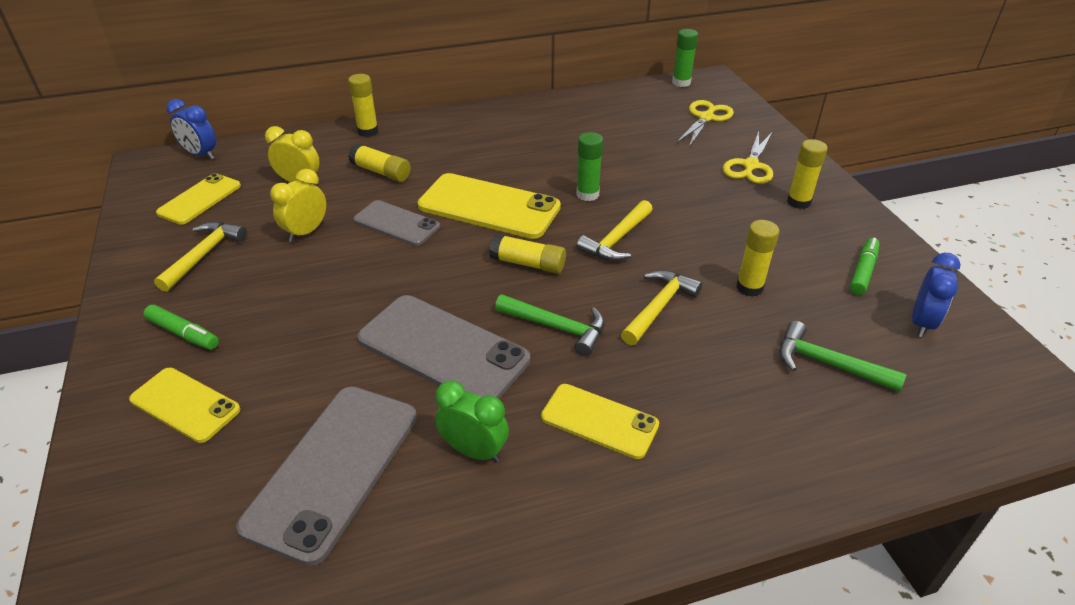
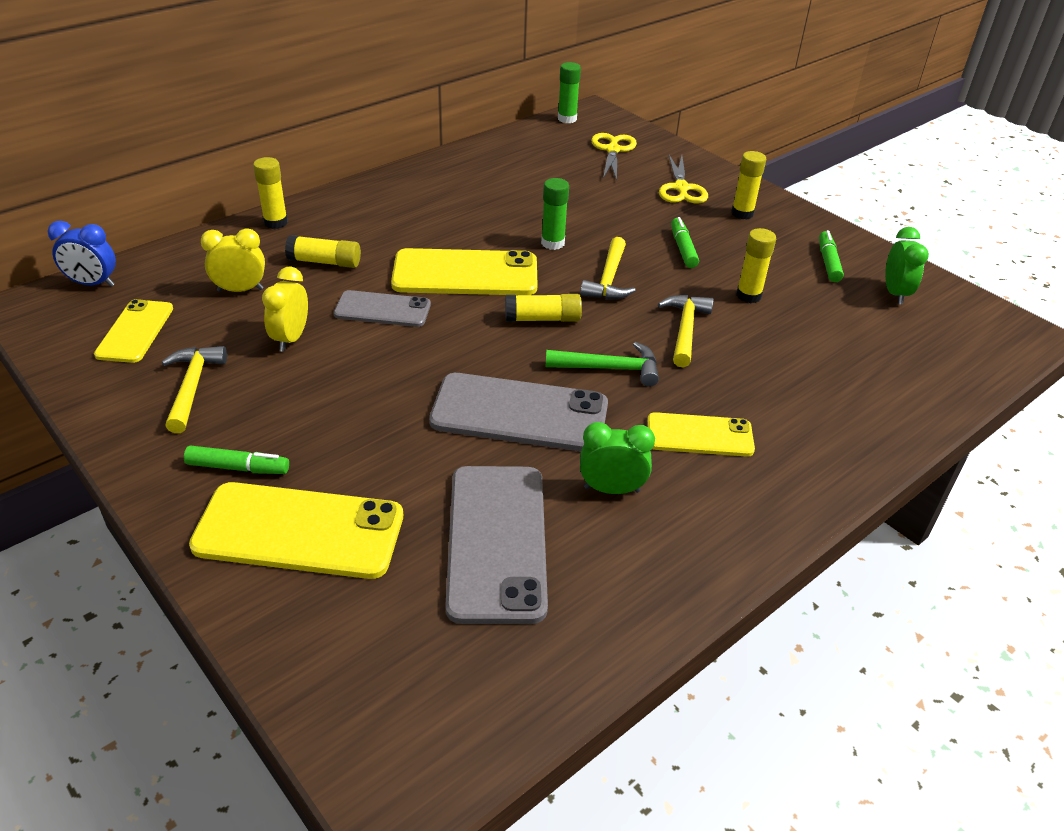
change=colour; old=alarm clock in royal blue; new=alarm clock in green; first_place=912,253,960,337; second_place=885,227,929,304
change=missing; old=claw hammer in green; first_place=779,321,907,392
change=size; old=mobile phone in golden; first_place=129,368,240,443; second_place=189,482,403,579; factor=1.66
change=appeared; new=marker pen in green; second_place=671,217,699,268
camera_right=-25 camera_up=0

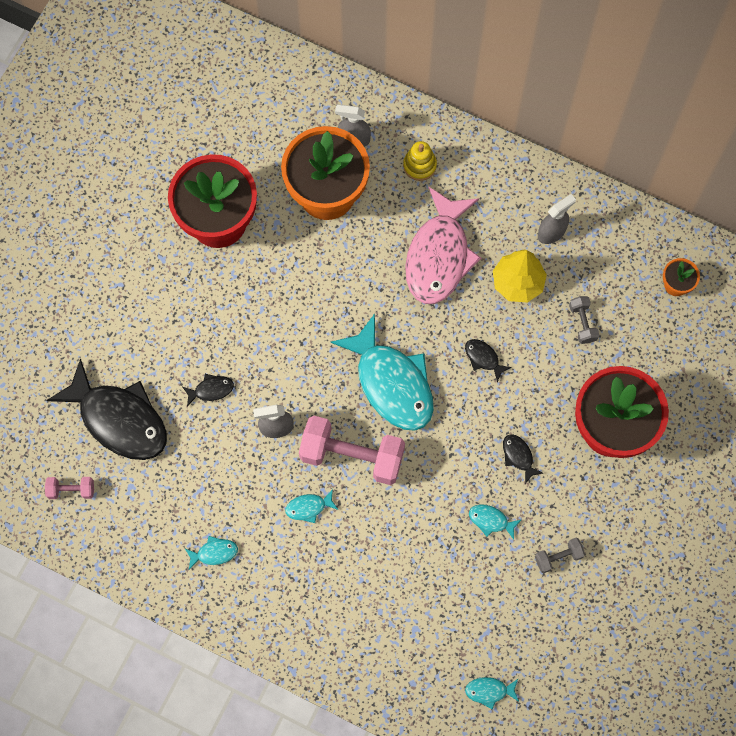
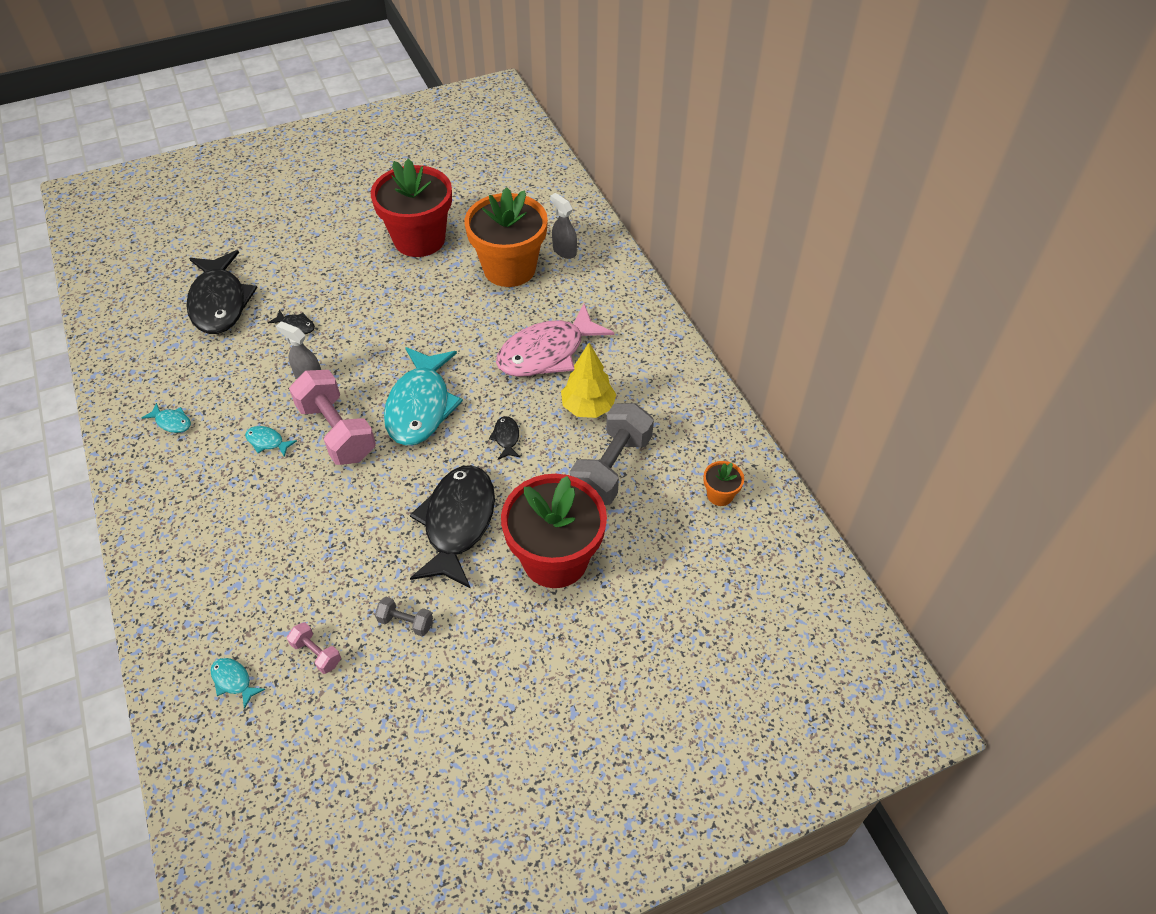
change=missing; old=stacking toy in golden; first_place=403,141,437,181
change=missing; old=spray bottle in grey; first_place=538,194,576,244
change=size; old=free weight in grey; first_place=569,296,599,344; second_place=570,403,654,505; factor=2.17
change=size; old=fish in ebony; first_place=503,434,544,484; second_place=410,465,495,589; factor=2.48
change=relocated; old=free weight in rose-pink; first_place=45,477,94,499; second_place=287,622,341,674
change=missing; old=fish in turquoise; first_place=469,504,521,540
camera_right=40 camera_up=-20

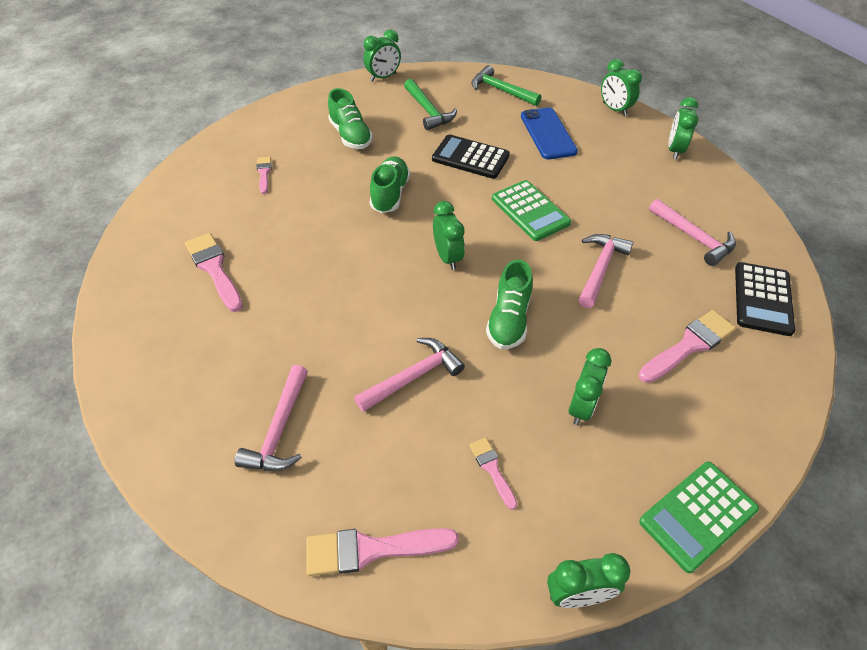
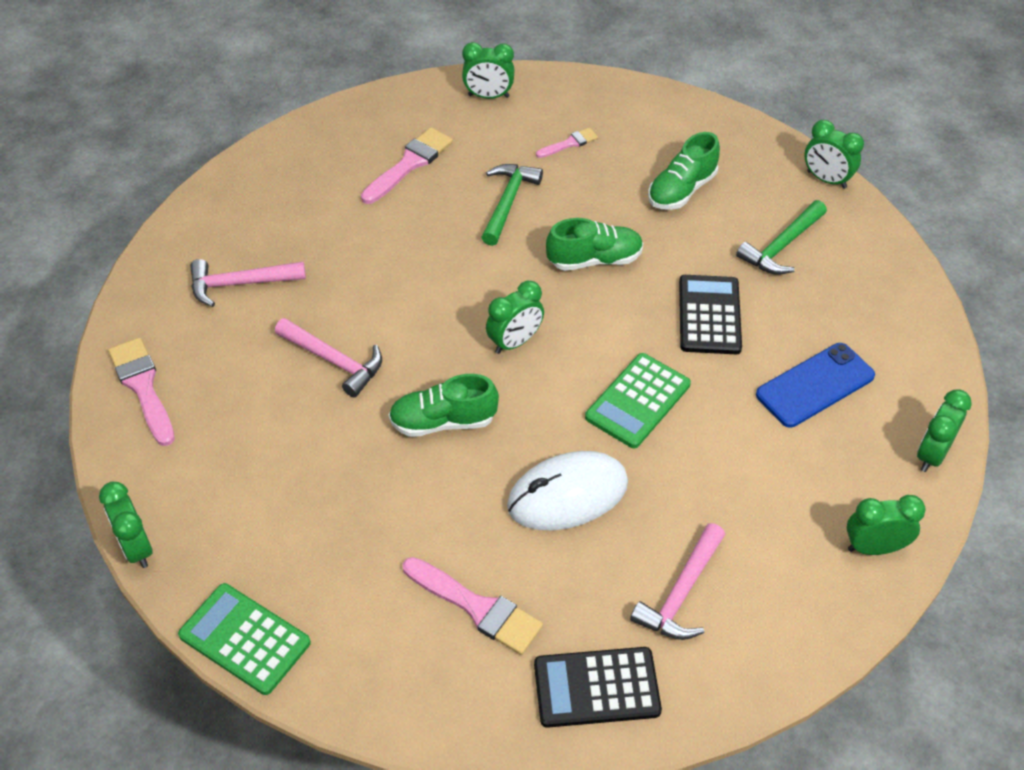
change=relocated; old=claw hammer in green; first_place=471,65,541,106; second_place=481,164,543,246
change=exchanged; old=claw hammer in rose-pink; new=mouse in pure white; first_place=579,234,633,308; second_place=507,451,628,530
change=relocated; old=alarm clock in green; first_place=568,348,612,425; second_place=462,42,515,99
change=missing; old=paintbrush in rose-pink; first_place=469,437,517,510
camera_right=70 camera_up=0

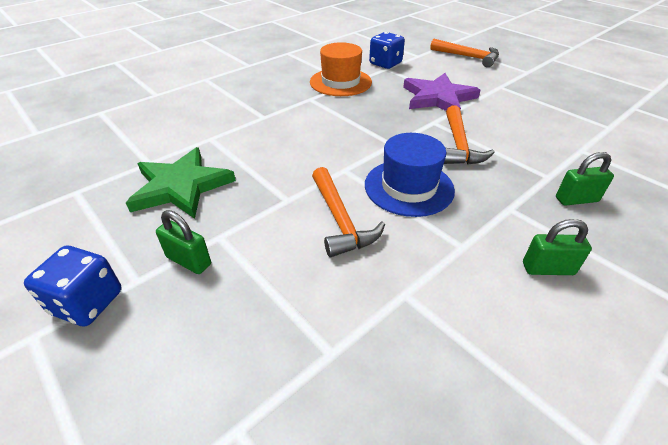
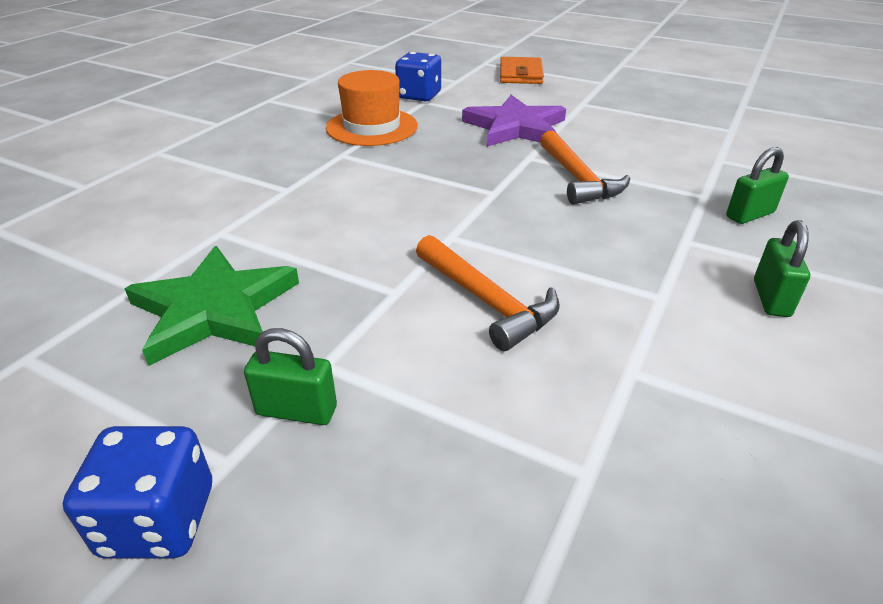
change=exchanged; old=claw hammer in orange-coloured; new=wallet in orange-coloured; first_place=430,39,499,67; second_place=500,57,544,84
change=missing; old=hat in royal blue; first_place=365,133,455,217
change=spun; old=lock in green; first_place=523,219,592,275; second_place=754,220,810,317; degrees=-60
camera_right=-20 camera_up=-5

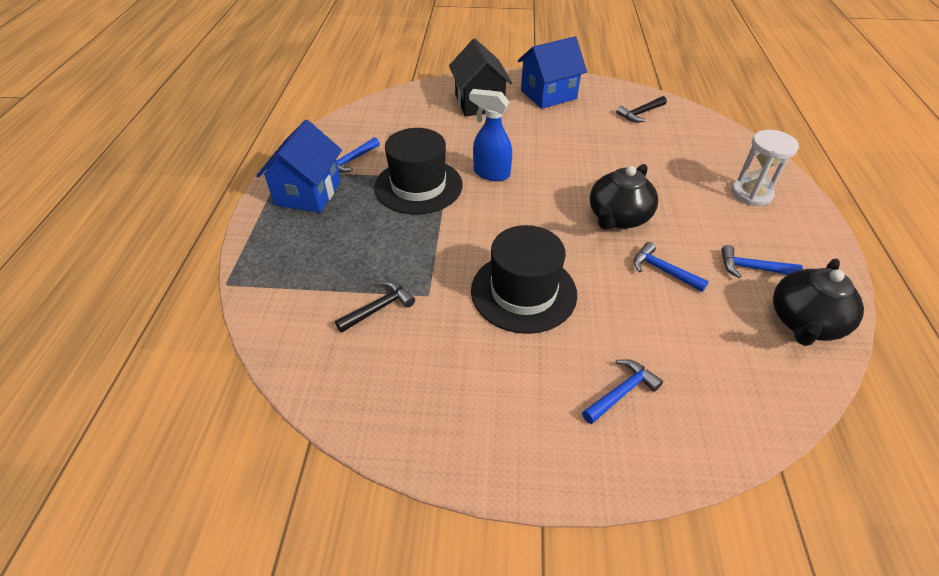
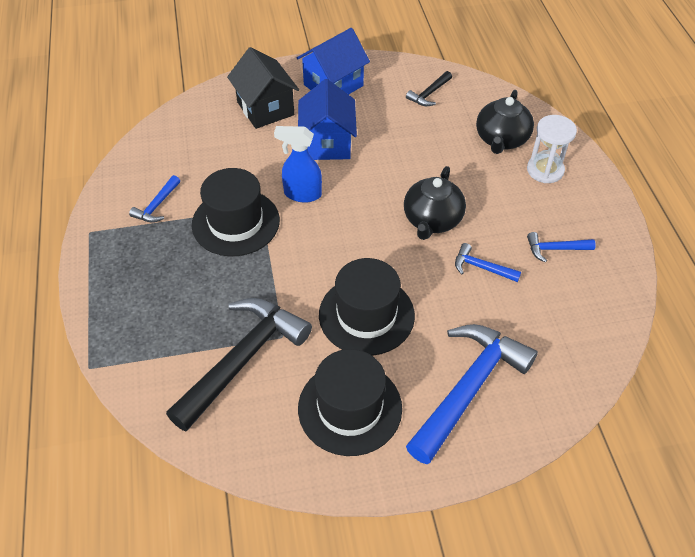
change=relocated; old=house in royal blue; first_place=256,120,342,213; second_place=298,79,357,160
change=relocated; old=teapot in ebony; first_place=773,259,864,346; second_place=476,90,534,154
change=size; old=claw hammer in ebony; first_place=335,281,415,333; second_place=166,298,312,432; factor=2.23
change=size; old=claw hammer in royal blue; first_place=582,359,663,424; second_place=406,324,538,464; factor=2.23
change=appeared; new=hat in ebony; second_place=298,349,402,456
camera_right=-15 camera_up=5

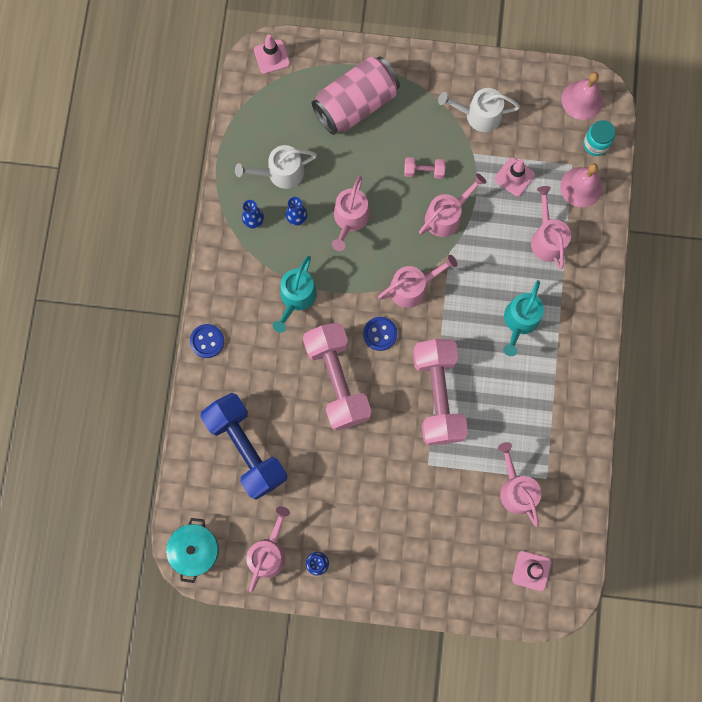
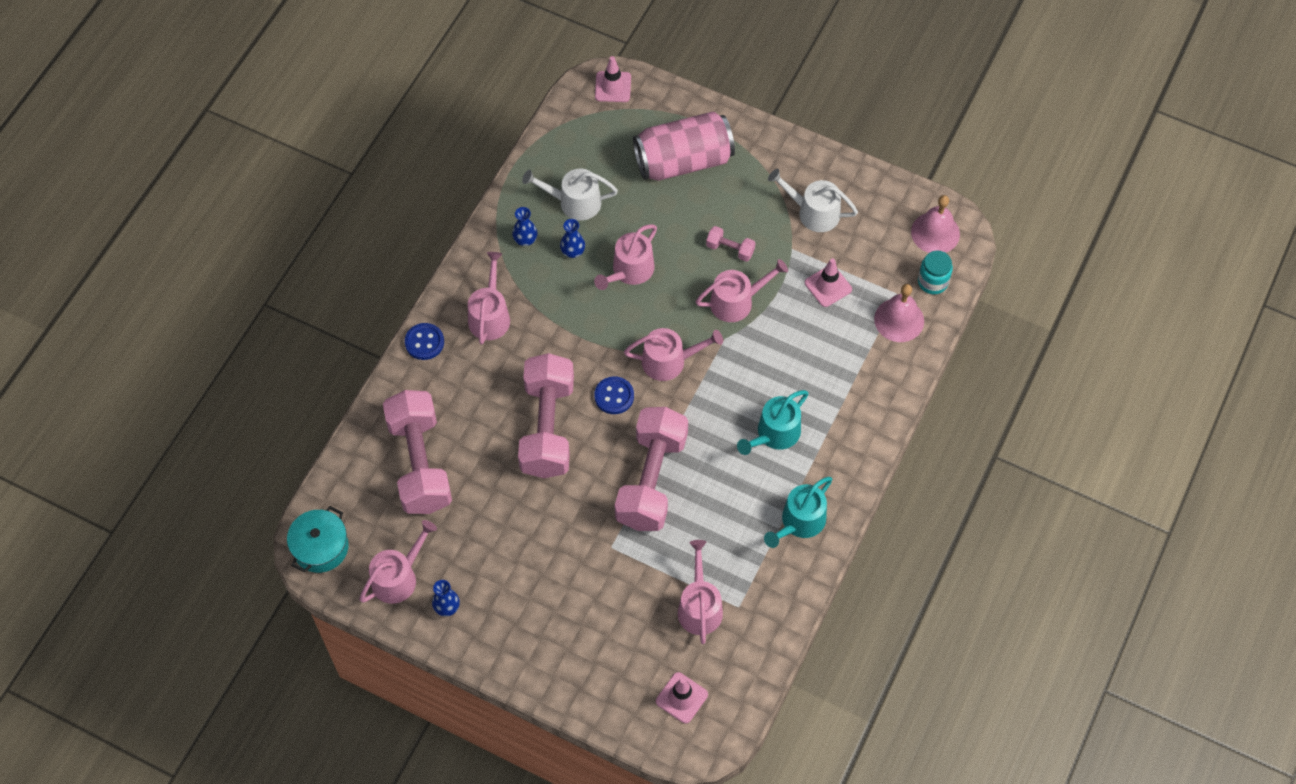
change=relocated; old=watering pot in rose-pink; first_place=531,186,571,269; second_place=468,252,510,344
change=relocated; old=watering pot in turquoise; first_place=273,256,317,333; second_place=764,477,833,548
change=colour; old=free weight in royal blue; new=free weight in rose-pink; first_place=200,393,287,500; second_place=383,390,452,514
camera_right=20 camera_up=-15

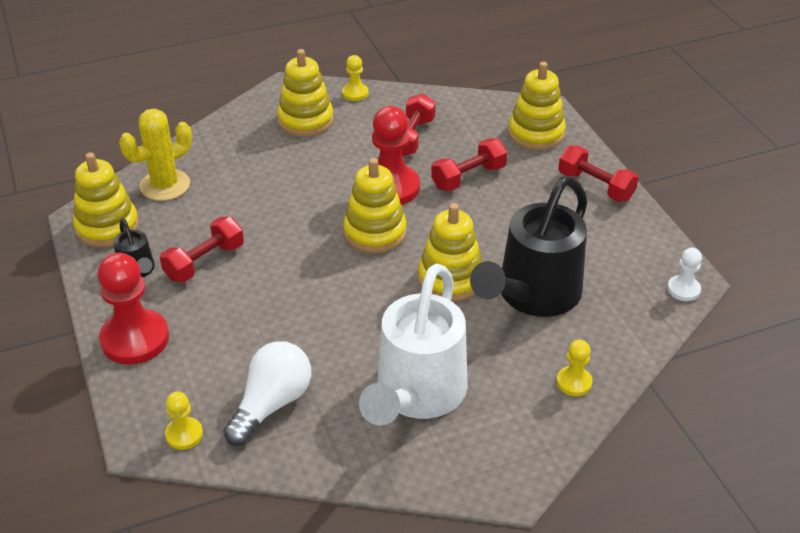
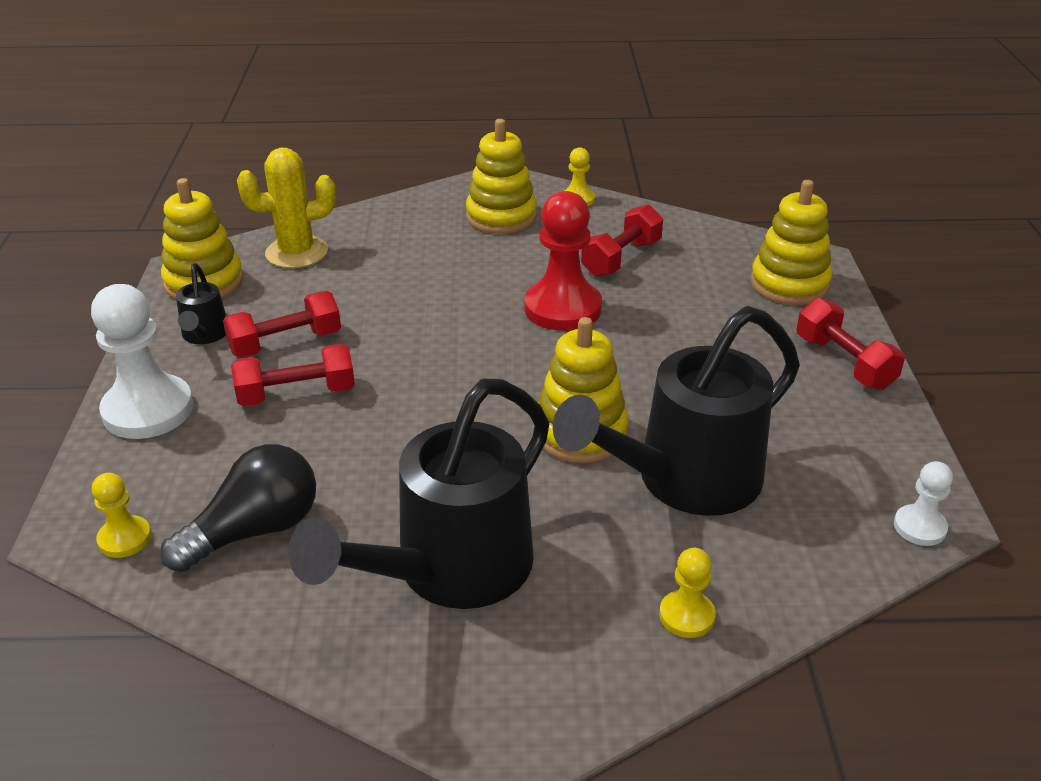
change=relocated; old=free weight in crimson; first_place=431,138,507,191; second_place=231,343,355,406
change=missing; old=stacking toy in golden; first_place=343,158,406,253
change=colour; old=game pawn in crimson; new=game pawn in pure white; first_place=98,253,169,365; second_place=91,284,193,439
change=colour; old=watering pot in pure white; new=watering pot in ebony; first_place=359,263,468,426; second_place=288,379,550,609
change=colour; old=lightbulb in pure white; new=lightbulb in ebony; first_place=223,341,311,446; second_place=160,444,316,572
camera_right=20 camera_up=-5

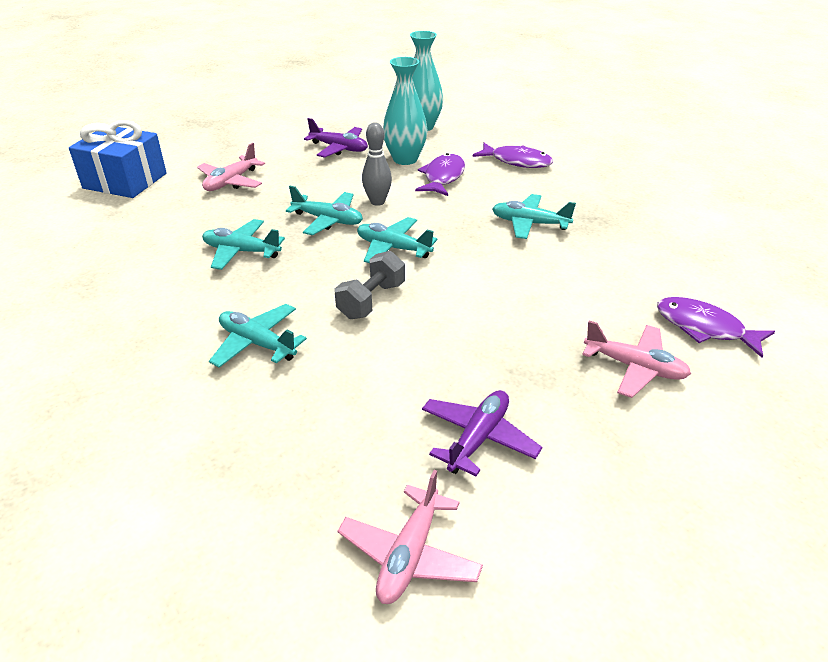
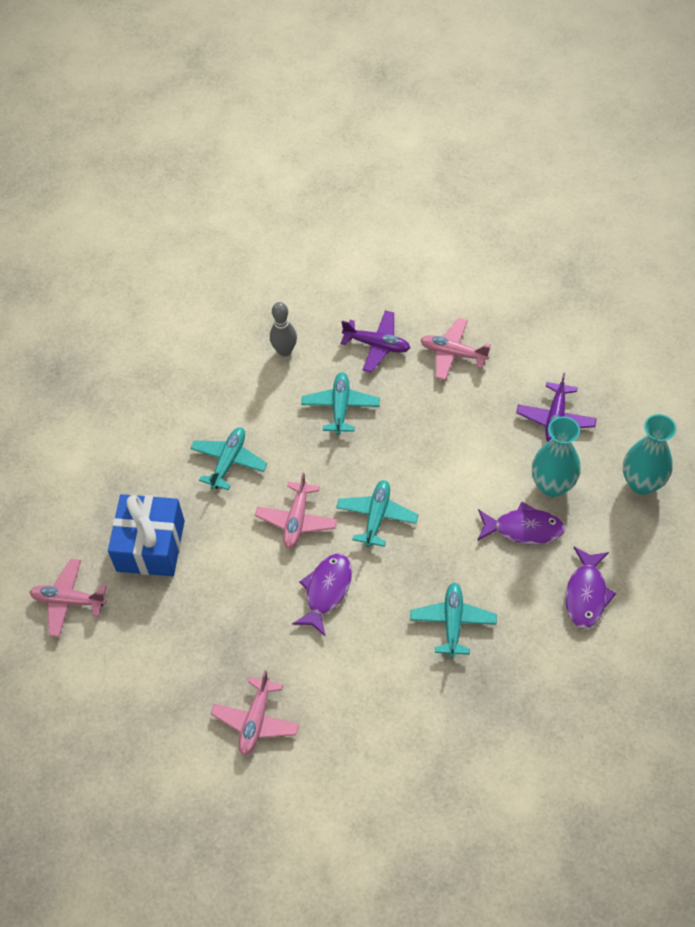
change=relocated; old=gift in royal blue; first_place=69,120,167,198; second_place=108,494,185,576
change=relocated; old=bowling pin in grey; first_place=362,122,392,206; second_place=270,302,297,356
change=missing; old=toy plane in turquoise; first_place=286,186,363,235
change=exchanged; old=free weight in grey; new=toy plane in rose-pink; first_place=335,251,405,319; second_place=255,472,337,549
change=relocated; old=fish in purple; first_place=657,297,775,358; second_place=292,553,352,637
change=relocated; old=toy plane in purple; first_place=422,390,542,476; second_place=341,310,410,373
camera_right=80 camera_up=20

